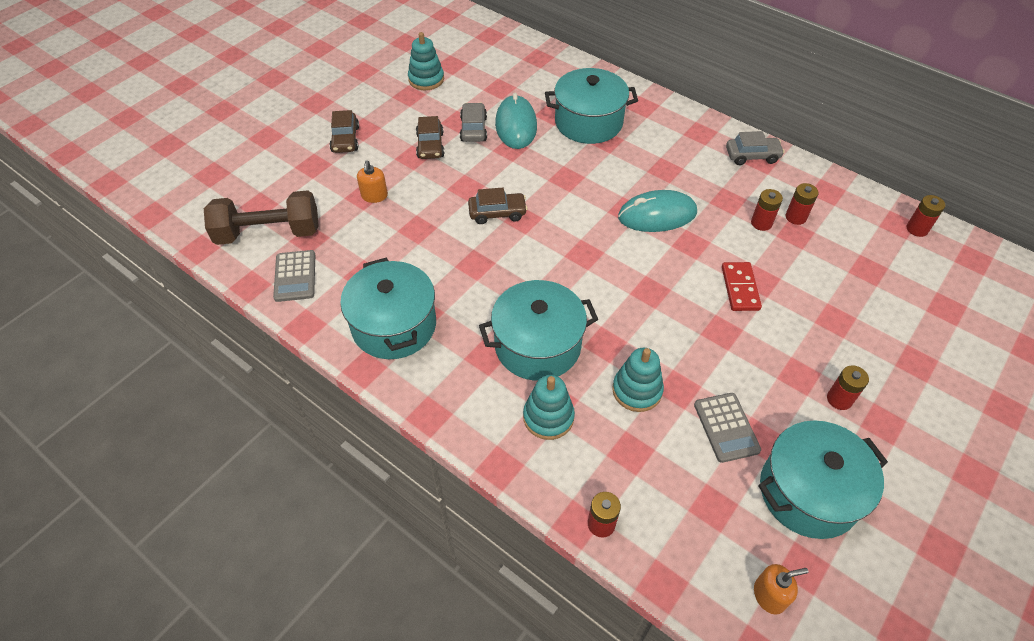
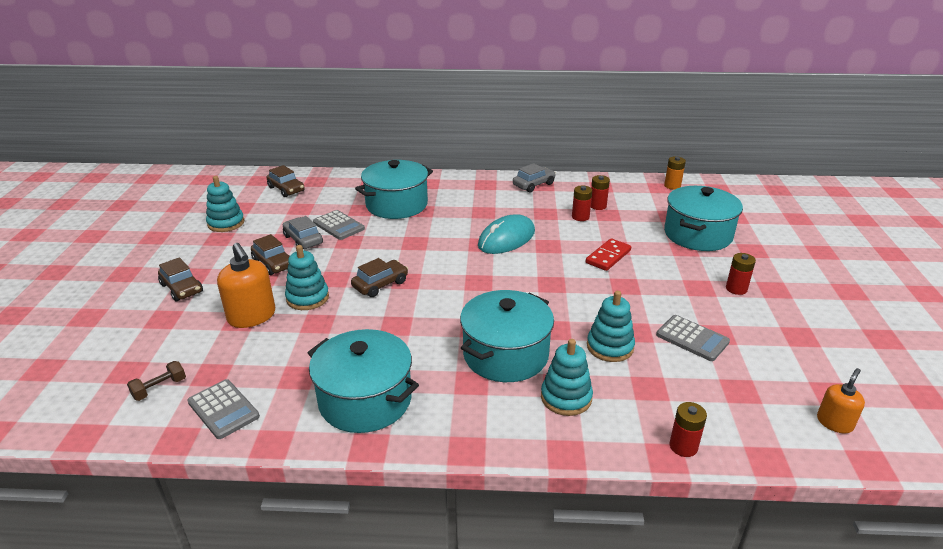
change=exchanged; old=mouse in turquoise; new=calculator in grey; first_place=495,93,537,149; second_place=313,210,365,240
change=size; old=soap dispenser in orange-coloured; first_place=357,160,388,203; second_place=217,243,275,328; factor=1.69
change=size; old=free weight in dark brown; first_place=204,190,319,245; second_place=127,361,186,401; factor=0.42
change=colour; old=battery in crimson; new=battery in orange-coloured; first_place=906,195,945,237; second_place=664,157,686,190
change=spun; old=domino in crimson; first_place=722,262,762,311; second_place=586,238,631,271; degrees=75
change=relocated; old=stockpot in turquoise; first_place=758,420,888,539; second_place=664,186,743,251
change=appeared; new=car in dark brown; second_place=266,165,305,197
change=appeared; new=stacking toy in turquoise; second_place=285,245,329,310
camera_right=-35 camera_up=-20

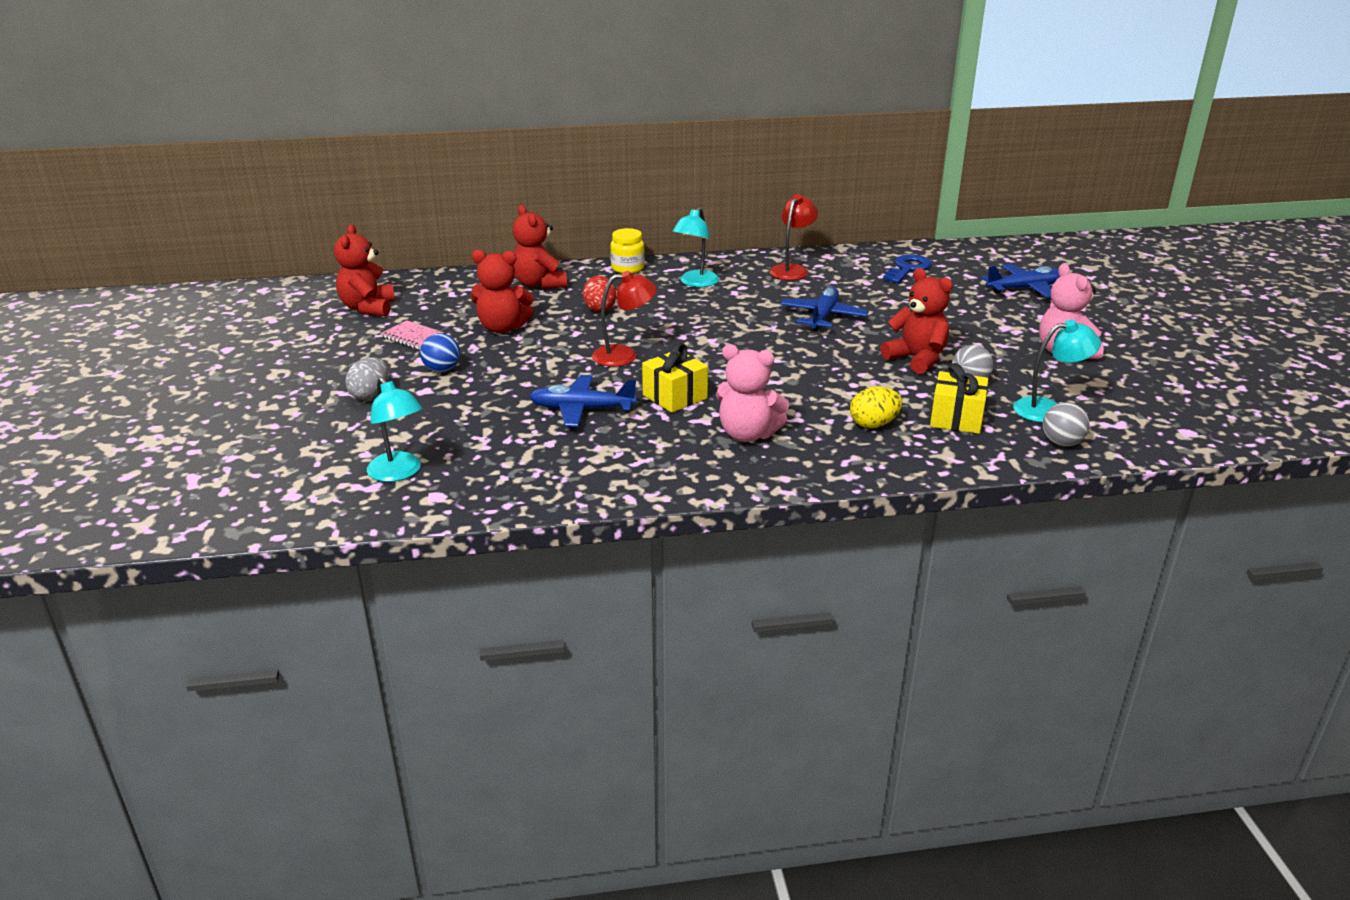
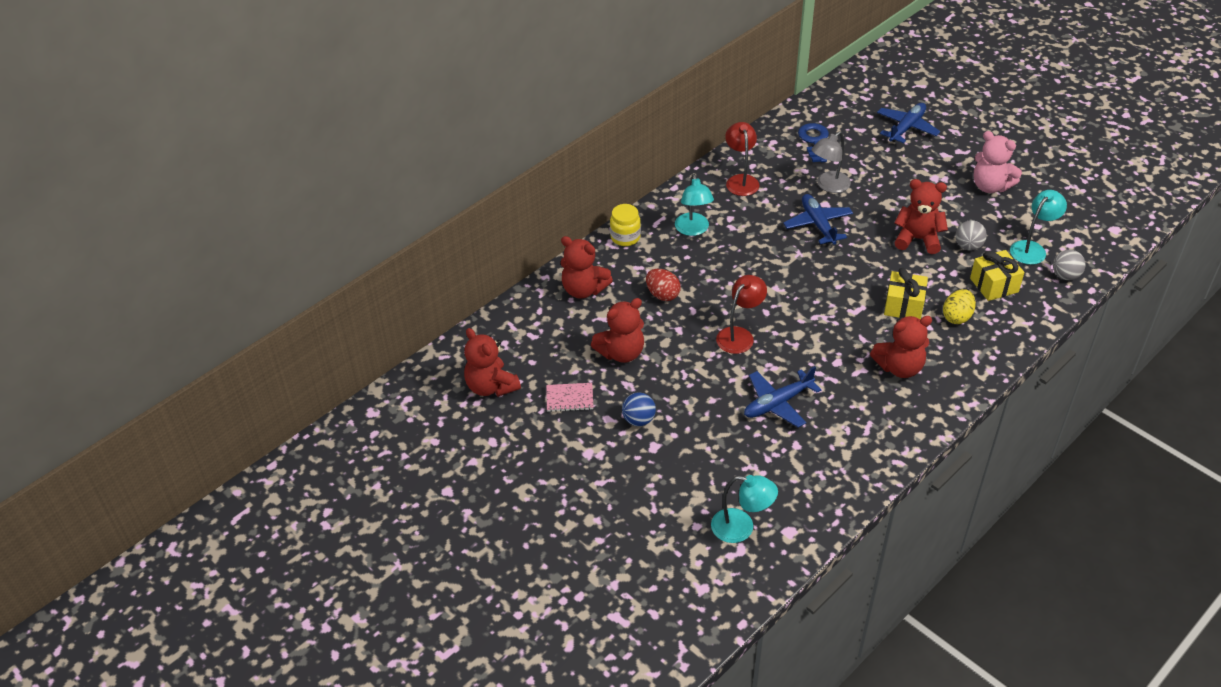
change=relocated; old=gift in golden; first_place=642,343,708,413; second_place=884,268,928,320
change=colour; old=teddy bear in rose-pink; new=teddy bear in crimson; first_place=716,344,790,442; second_place=870,316,932,378
change=missing; old=egg shape in grey; first_place=345,357,389,400
change=appeared; new=lamp in grey; second_place=812,132,851,193
camera_right=-35 camera_up=15

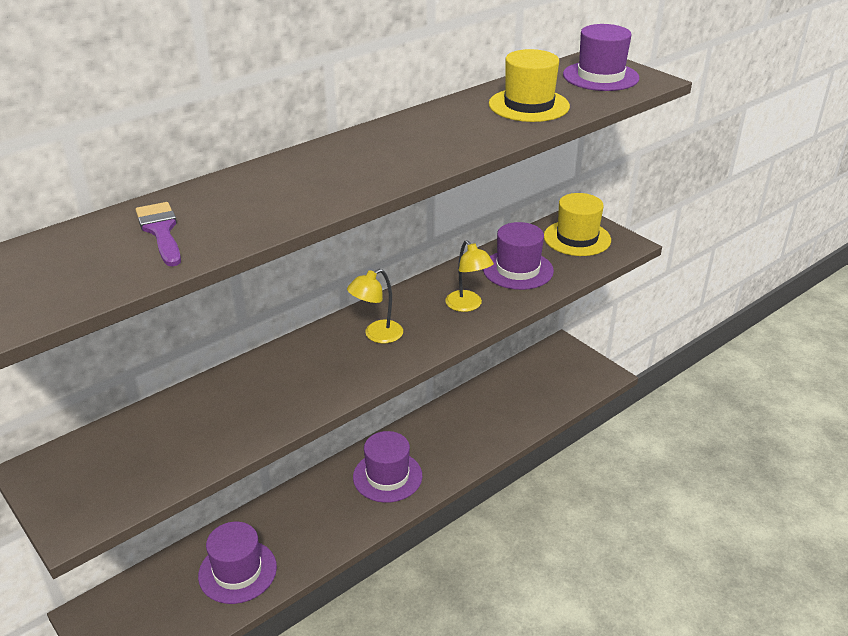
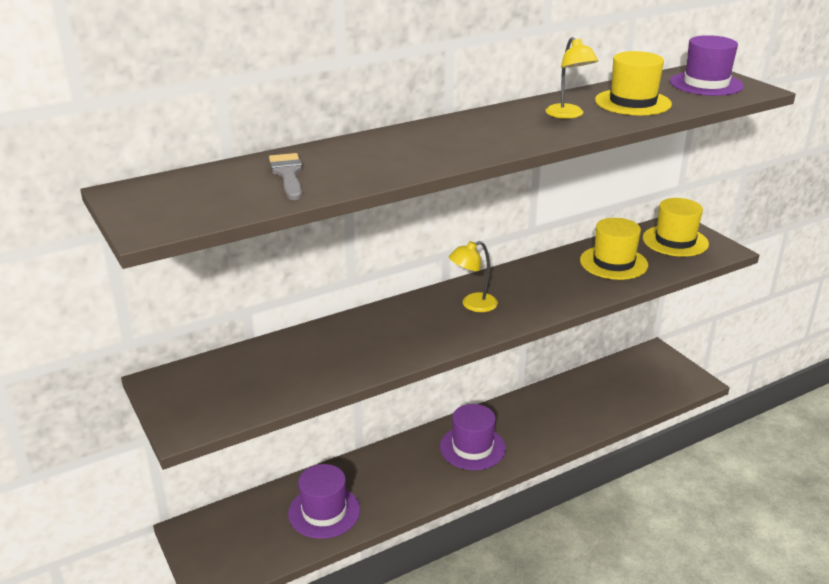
change=colour; old=paintbrush in purple; new=paintbrush in grey; first_place=136,202,181,266; second_place=269,153,302,200
change=colour; old=hat in purple; new=hat in golden; first_place=483,222,554,290; second_place=580,218,648,280
change=relocated; old=lamp in golden; first_place=445,240,494,312; second_place=545,37,598,119
camera_right=10 camera_up=-5

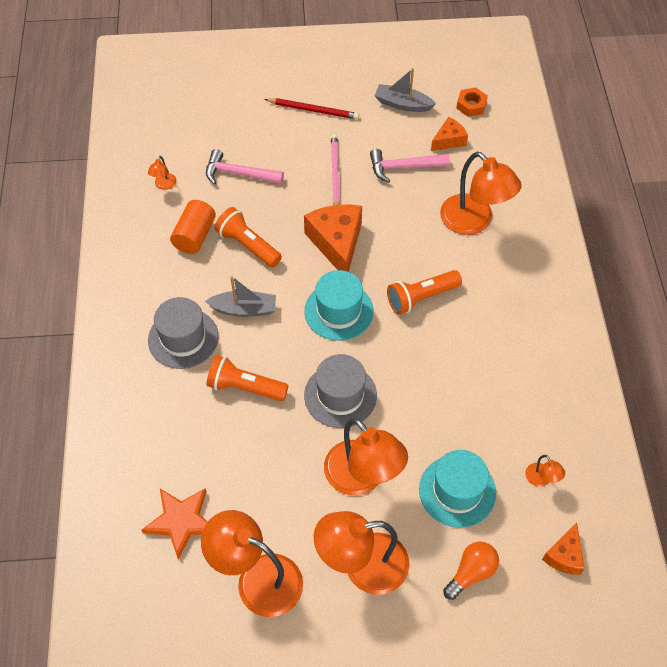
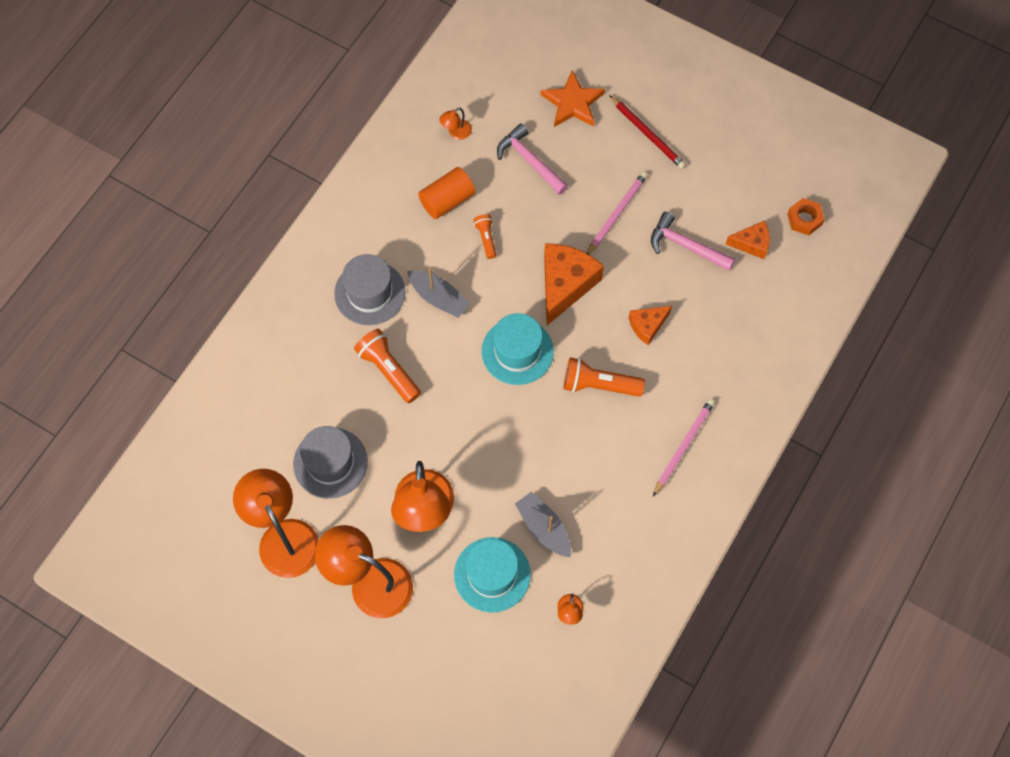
change=relocated; old=toy boat in grey; first_place=375,68,436,112; second_place=515,492,571,558
change=missing; old=lamp in orange-coloured; first_place=440,152,521,235
change=size; old=torch in orange-coloured; first_place=215,207,282,268; second_place=474,214,496,259; factor=0.57
change=relocated; old=hat in grey; first_place=304,354,377,428; second_place=293,426,368,499
change=relocated; old=star shape in orange-coloured; first_place=142,488,208,560; second_place=541,71,605,127
change=relocated; old=cheese in orange-coloured; first_place=542,523,585,575; second_place=629,306,672,345
change=missing; old=lightbulb in orange-coloured; first_place=443,542,499,600
change=appeared; new=pencil in rose-pink; second_place=653,399,715,496
camera_right=35 camera_up=10

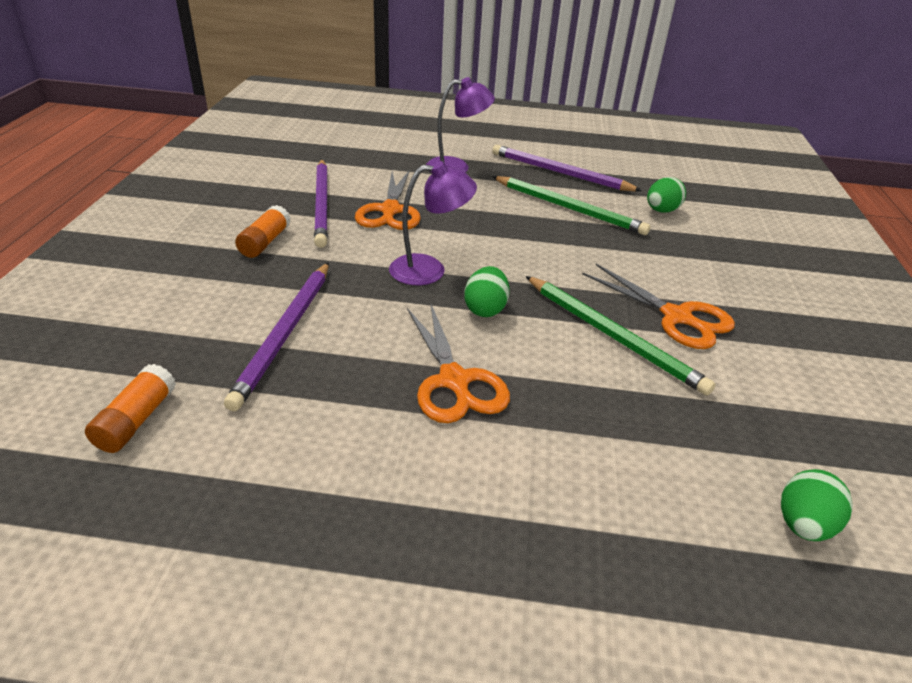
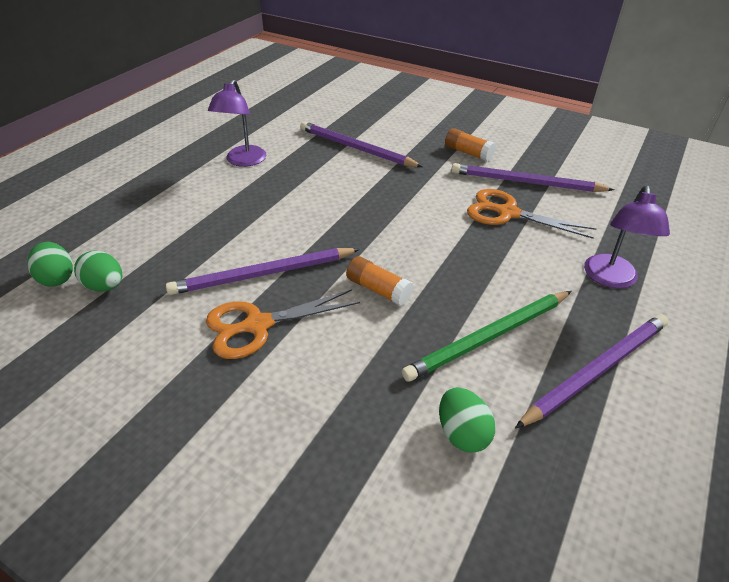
change=relocated; old=lamp in purple; first_place=389,161,477,285; second_place=208,79,266,167
change=relocated; old=egg shape in green; first_place=464,266,510,317; second_place=74,250,122,292
change=colour; old=pencil in green; new=pencil in purple; first_place=525,276,716,396; second_place=166,248,360,295
change=missing; old=pair of scissors in orange-coloured; first_place=407,304,510,423
change=relocated; old=glue in orange-coloured; first_place=85,364,176,453; second_place=346,256,413,306
camera_right=115 camera_up=5

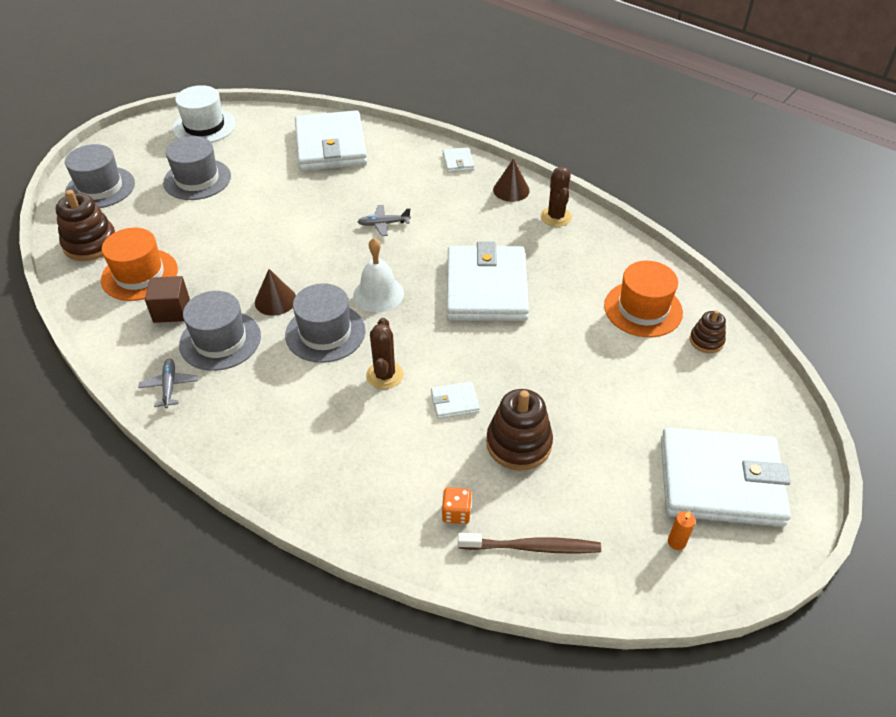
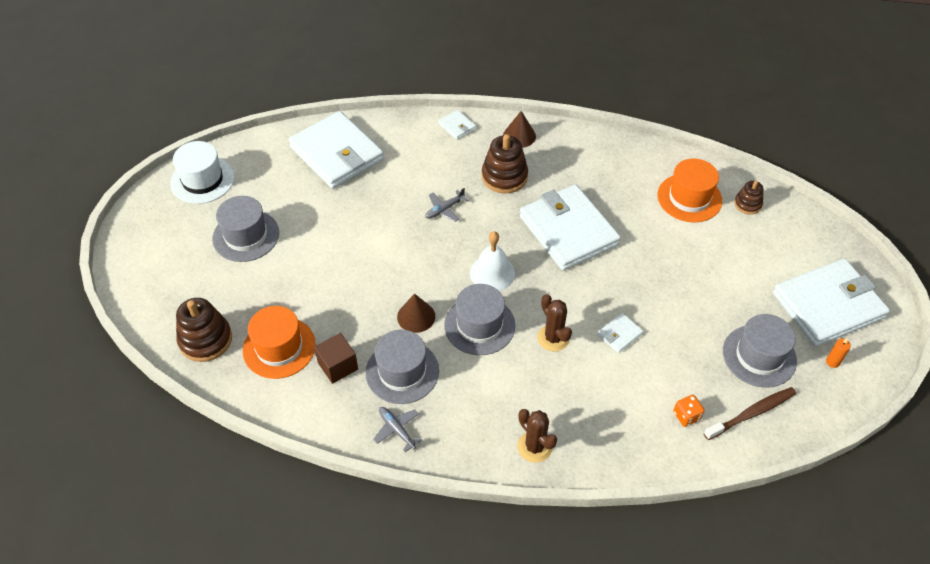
change=relocated; old=hat in grey; first_place=65,144,135,208; second_place=723,314,797,388
change=relocated; old=saguaro cactus in dark brown; first_place=541,167,572,227; second_place=518,409,557,463
change=relocated; old=stacking toy in dark brown; first_place=486,389,553,471; second_place=482,134,528,193
camera_right=-30 camera_up=5

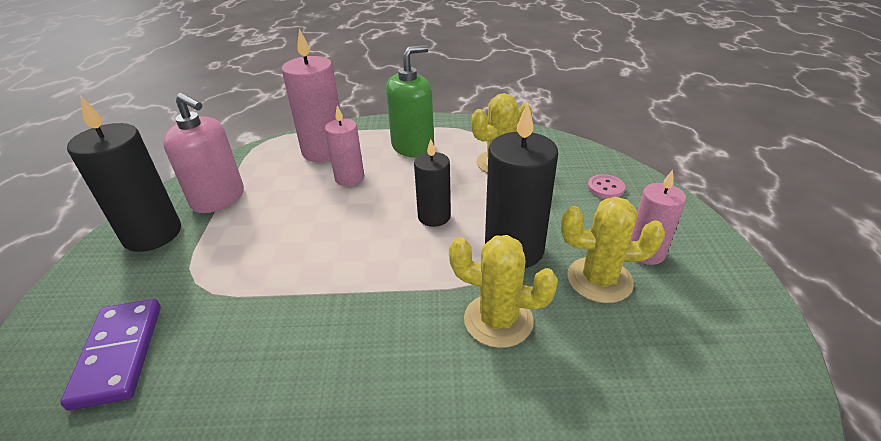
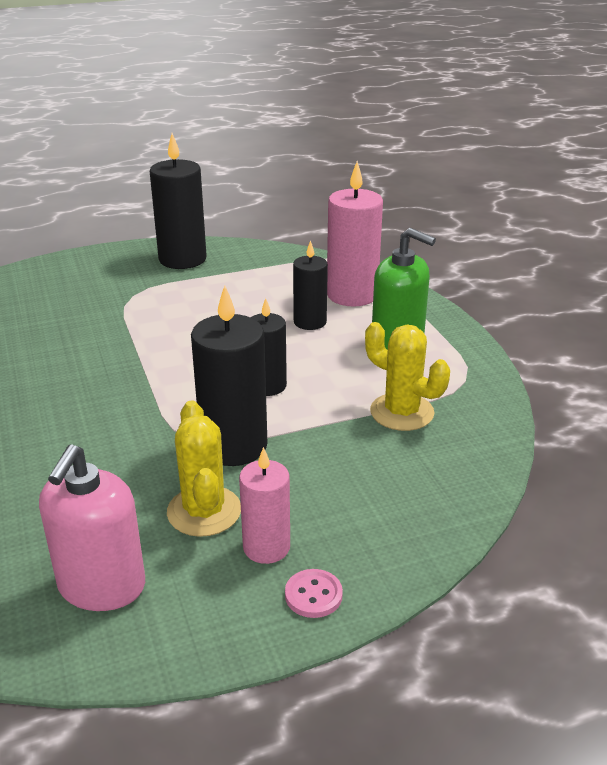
change=relocated; old=soap dispenser in rose-pink; first_place=163,93,244,213; second_place=39,444,145,611
change=colour; old=wax candle in rose-pink; new=wax candle in ebony; first_place=325,105,364,186; second_place=293,240,328,330
change=relocated; old=shirt button in rose-pink; first_place=588,174,625,198; second_place=285,569,343,618
change=missing; old=saguaro cactus in golden; first_place=449,235,558,348
change=missing; old=domino in purple; first_place=60,299,161,410
camera_right=70 camera_up=-5

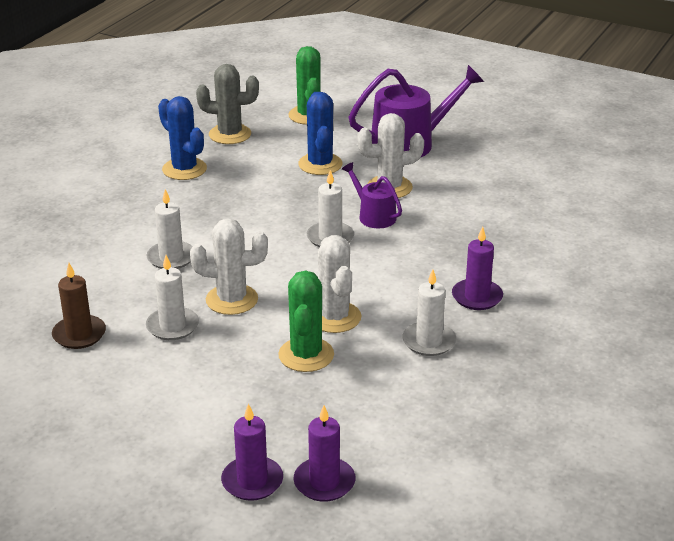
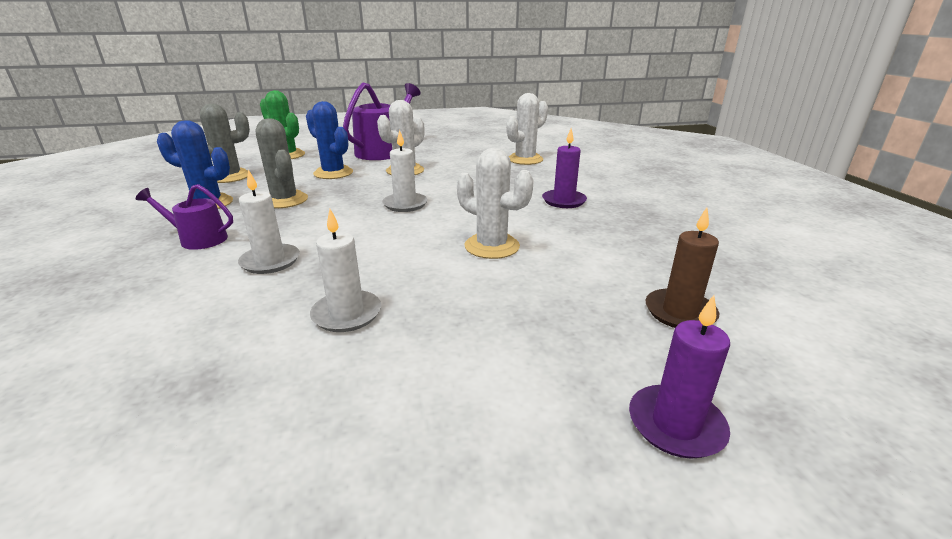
change=relocated; old=watering pot in purple; first_place=342,162,402,228; second_place=136,184,233,250
change=relocated; old=saguaro cactus in pure white; first_place=190,218,268,315; second_place=506,93,548,165
change=relocated; old=wax candle in dark brown; first_place=52,263,106,349; second_place=646,208,719,328
change=missing; old=wax candle in pure white; first_place=402,270,456,356
change=missing; old=saguaro cactus in green; first_place=278,271,334,372
change=missing; old=wax candle in purple; first_place=293,405,355,502
change=appeared; new=saguaro cactus in grey; second_place=256,118,308,208
camera_right=-40 camera_up=-5

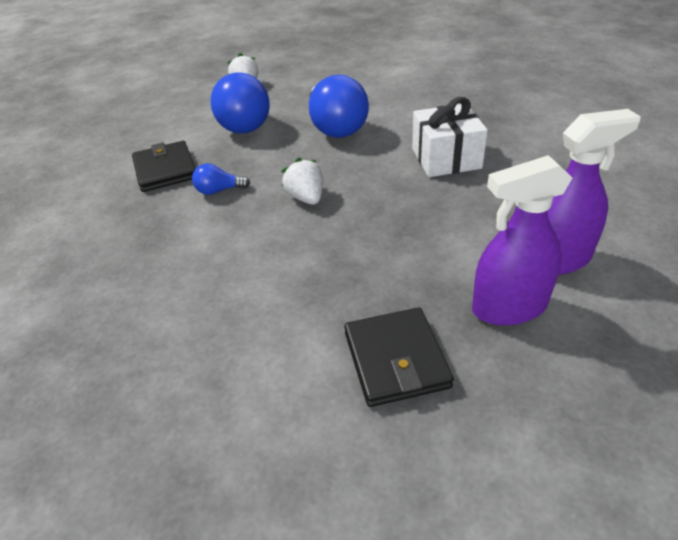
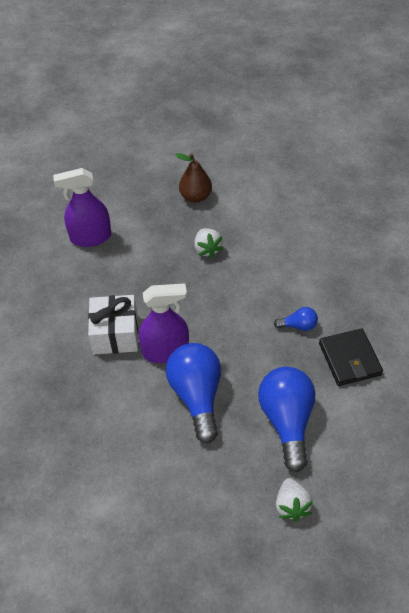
change=relocated; old=spray bottle in purple; first_place=472,155,572,326; second_place=139,283,189,363
change=relocated; old=strawberry in pure white; first_place=281,158,323,205; second_place=194,228,223,258
change=exchanged; old=wallet in ebony; new=pear fruit in dark brown; first_place=344,307,454,407; second_place=175,153,212,203
camera_right=-175 camera_up=10

